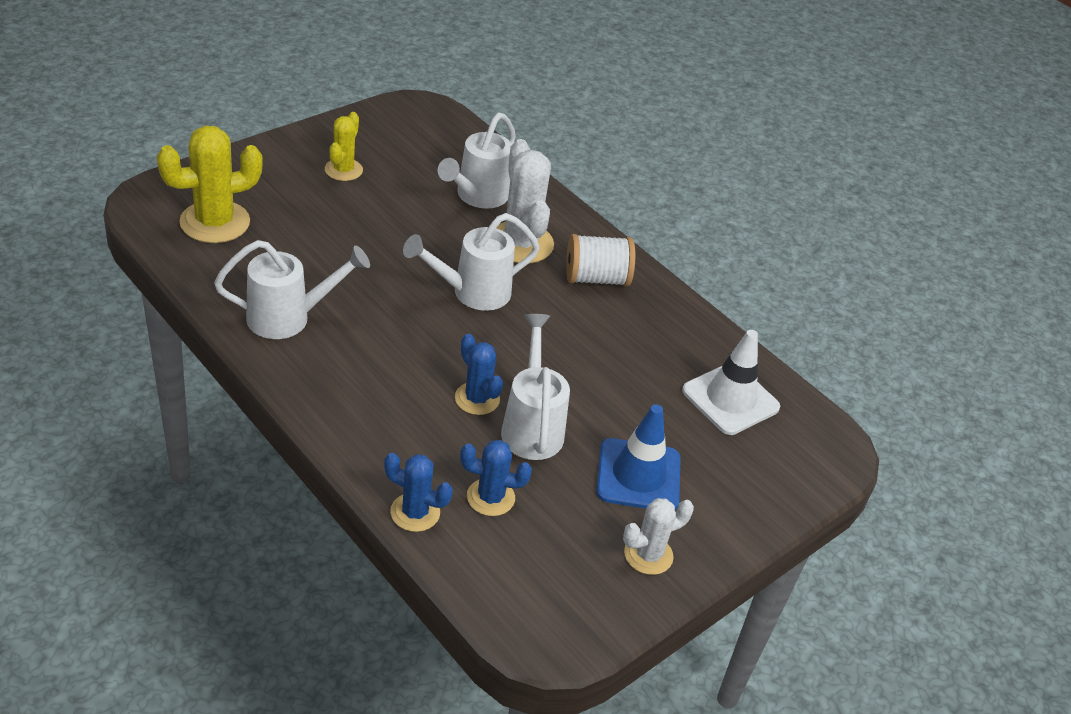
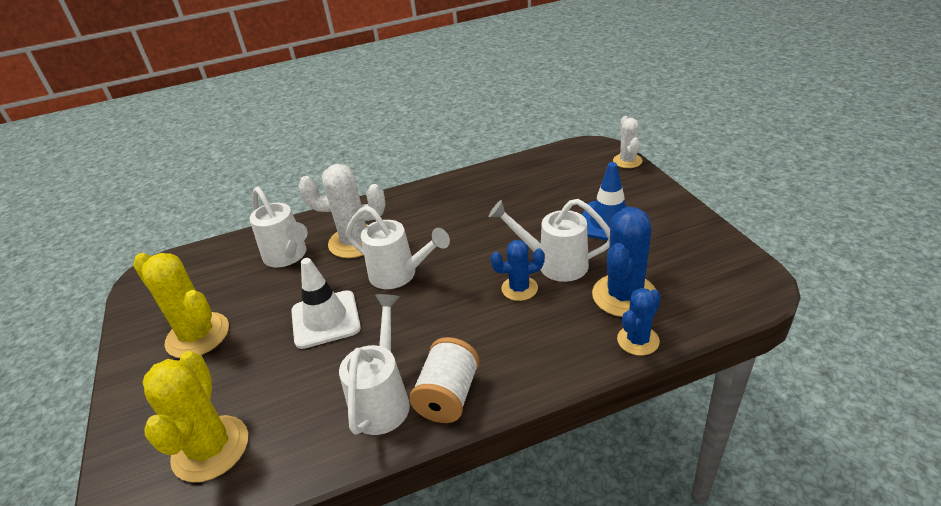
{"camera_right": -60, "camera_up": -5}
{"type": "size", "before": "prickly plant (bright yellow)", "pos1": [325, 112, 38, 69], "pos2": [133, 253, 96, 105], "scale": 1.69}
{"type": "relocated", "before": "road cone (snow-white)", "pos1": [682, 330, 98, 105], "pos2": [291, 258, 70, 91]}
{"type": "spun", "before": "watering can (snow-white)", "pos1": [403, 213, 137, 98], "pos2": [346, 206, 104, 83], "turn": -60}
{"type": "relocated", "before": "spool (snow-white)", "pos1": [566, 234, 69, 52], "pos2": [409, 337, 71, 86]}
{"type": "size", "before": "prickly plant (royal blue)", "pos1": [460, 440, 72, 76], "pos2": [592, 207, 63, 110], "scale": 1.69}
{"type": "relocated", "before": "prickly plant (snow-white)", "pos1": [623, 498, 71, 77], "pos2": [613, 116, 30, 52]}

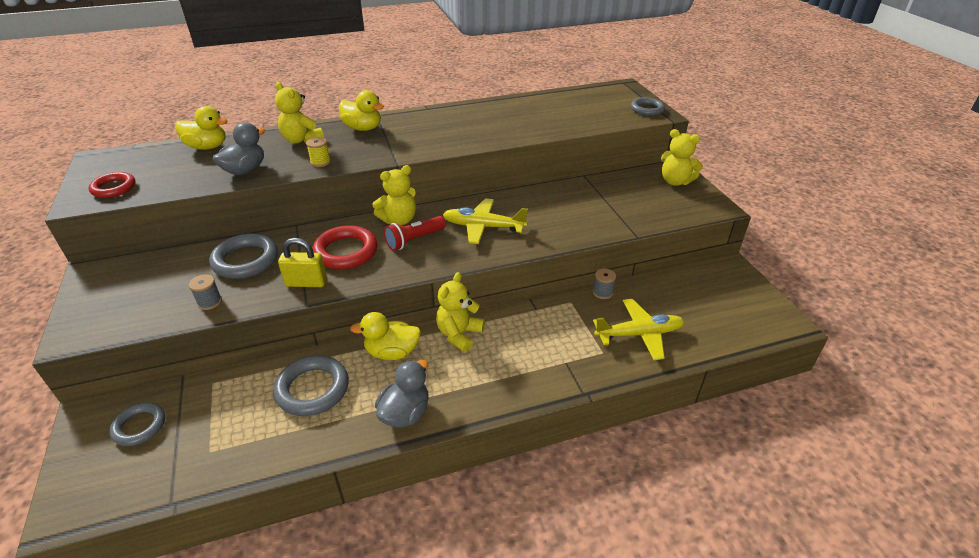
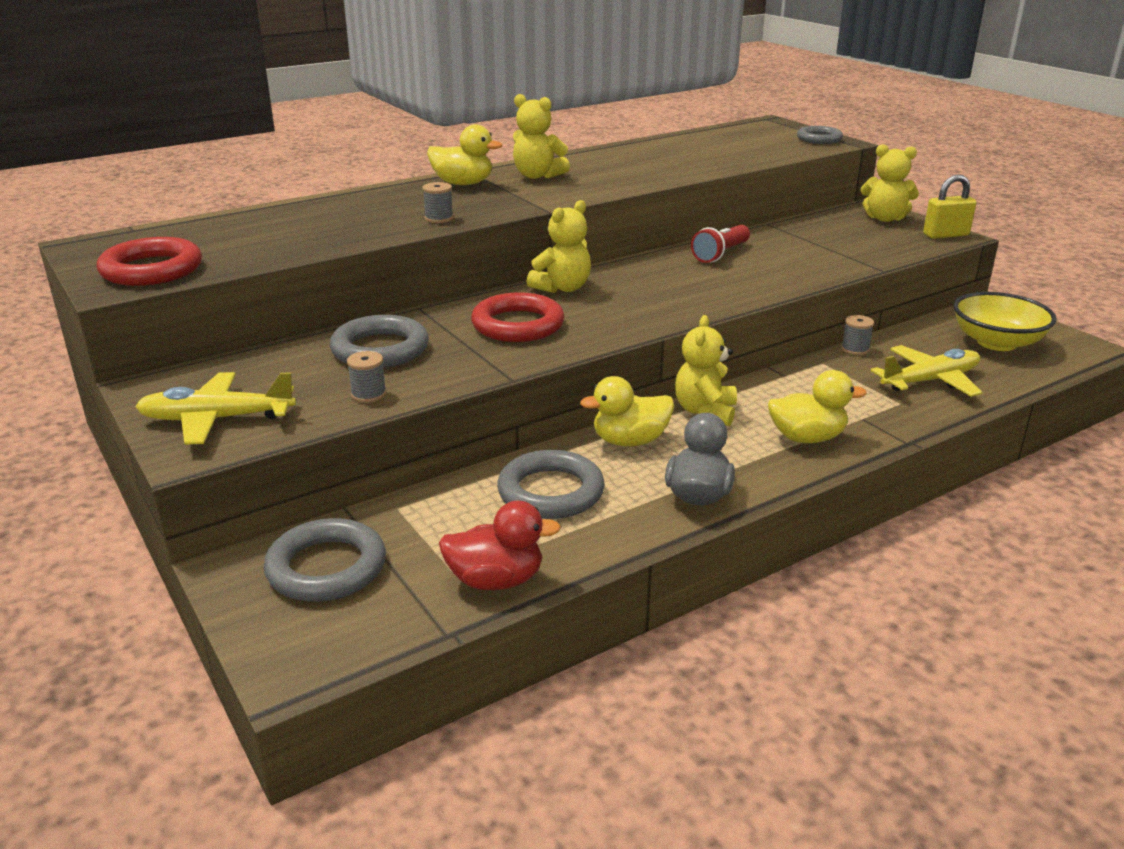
{"camera_right": -15, "camera_up": -10}
{"type": "size", "before": "torus (crimson)", "pos1": [89, 172, 46, 26], "pos2": [97, 237, 105, 49], "scale": 1.54}
{"type": "relocated", "before": "plane (bright yellow)", "pos1": [443, 198, 85, 46], "pos2": [135, 372, 161, 73]}
{"type": "size", "before": "torus (ash-grey)", "pos1": [110, 402, 55, 44], "pos2": [264, 518, 122, 84], "scale": 1.54}
{"type": "colour", "before": "spool (bright yellow)", "after": "spool (ash-grey)", "pos1": [306, 137, 25, 30], "pos2": [422, 182, 32, 41]}
{"type": "appeared", "after": "toy duck (crimson)", "pos2": [439, 500, 122, 90]}
{"type": "relocated", "before": "teddy (bright yellow)", "pos1": [275, 82, 49, 62], "pos2": [513, 94, 57, 85]}
{"type": "relocated", "before": "pocket torch (crimson)", "pos1": [384, 216, 62, 35], "pos2": [691, 225, 59, 38]}
{"type": "relocated", "before": "toy duck (bright yellow)", "pos1": [175, 106, 53, 44], "pos2": [768, 370, 99, 73]}
{"type": "relocated", "before": "small lock (bright yellow)", "pos1": [278, 238, 49, 49], "pos2": [923, 174, 53, 65]}
{"type": "appeared", "after": "bowl (bright yellow)", "pos2": [953, 292, 104, 59]}
{"type": "missing", "before": "toy duck (ash-grey)", "pos1": [213, 122, 52, 53]}

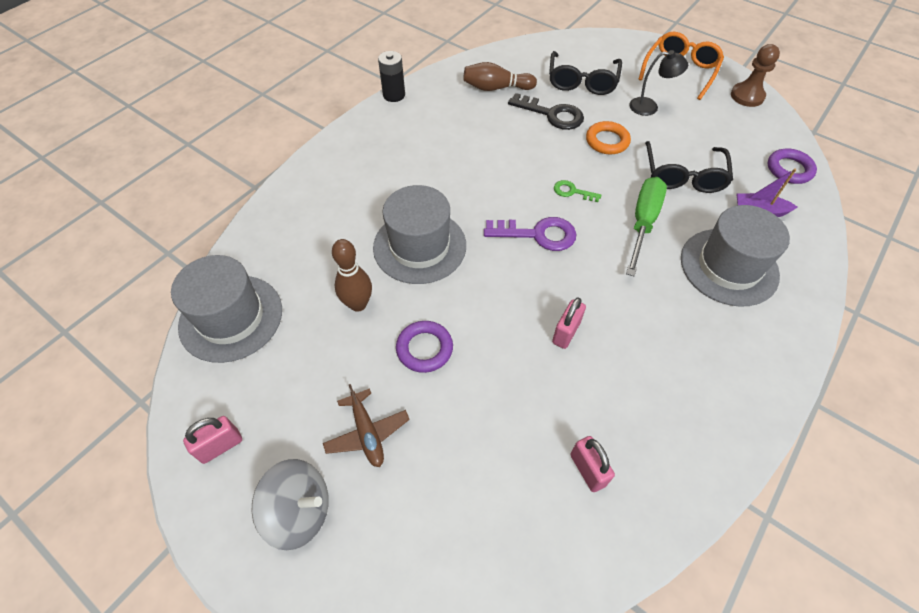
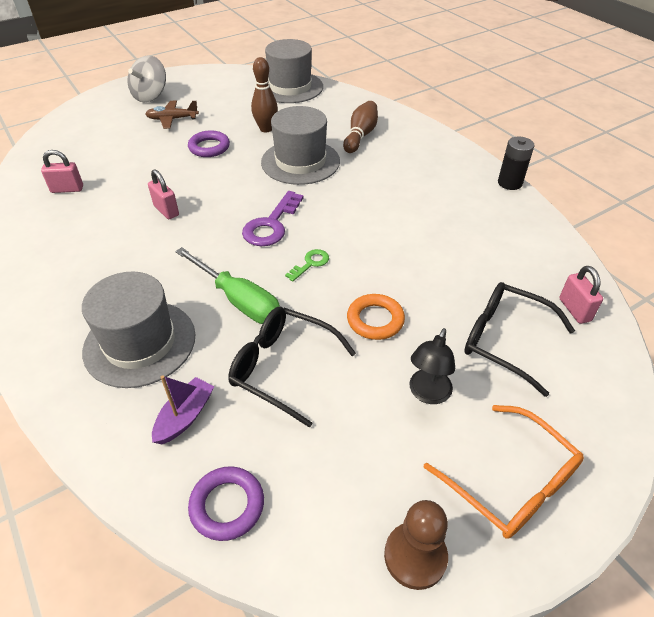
{"camera_right": 110, "camera_up": -10}
{"type": "relocated", "before": "skittle (brown)", "pos1": [463, 62, 74, 29], "pos2": [343, 101, 35, 52]}
{"type": "relocated", "before": "small lock (rosy)", "pos1": [183, 416, 59, 48], "pos2": [559, 266, 44, 58]}
{"type": "missing", "before": "door key (ebony)", "pos1": [508, 93, 76, 37]}

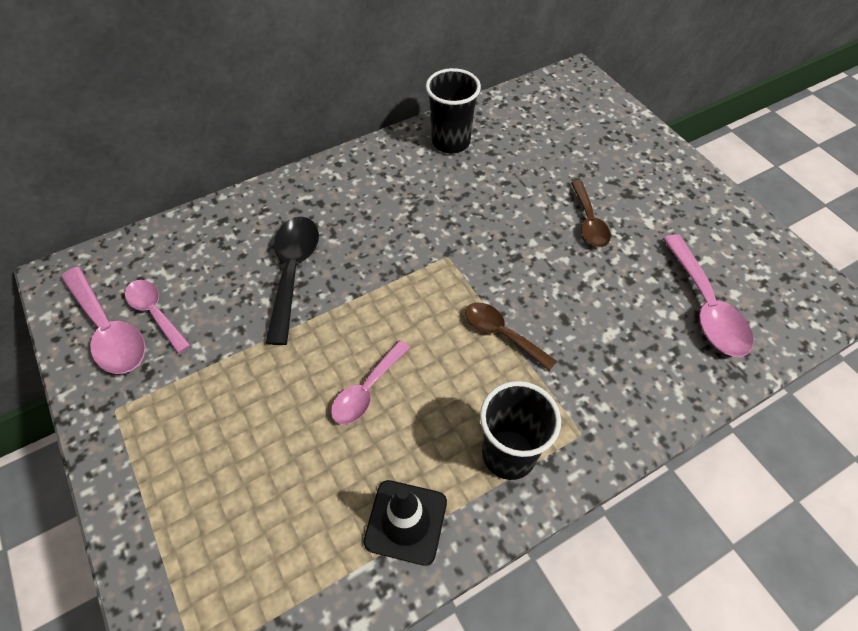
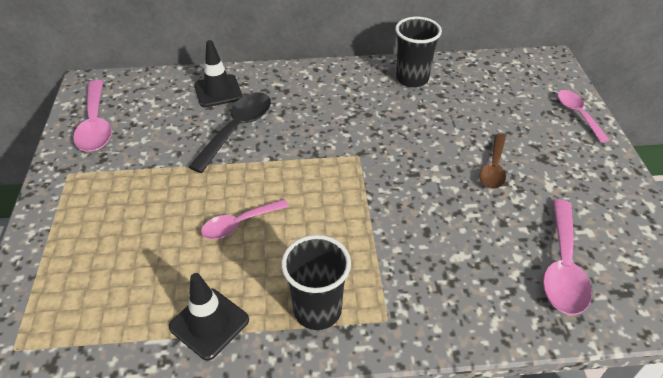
{"camera_right": 25, "camera_up": -10}
{"type": "appeared", "after": "road cone (ebony)", "pos2": [194, 40, 48, 67]}
{"type": "relocated", "before": "teaspoon (rosy)", "pos1": [125, 280, 66, 74], "pos2": [557, 90, 52, 53]}
{"type": "missing", "before": "teaspoon (brown)", "pos1": [465, 303, 92, 68]}

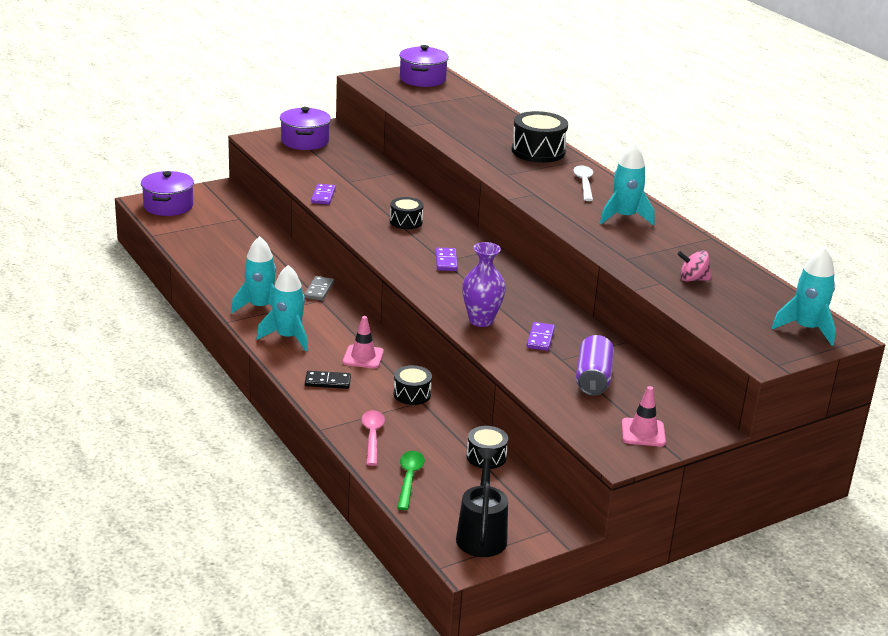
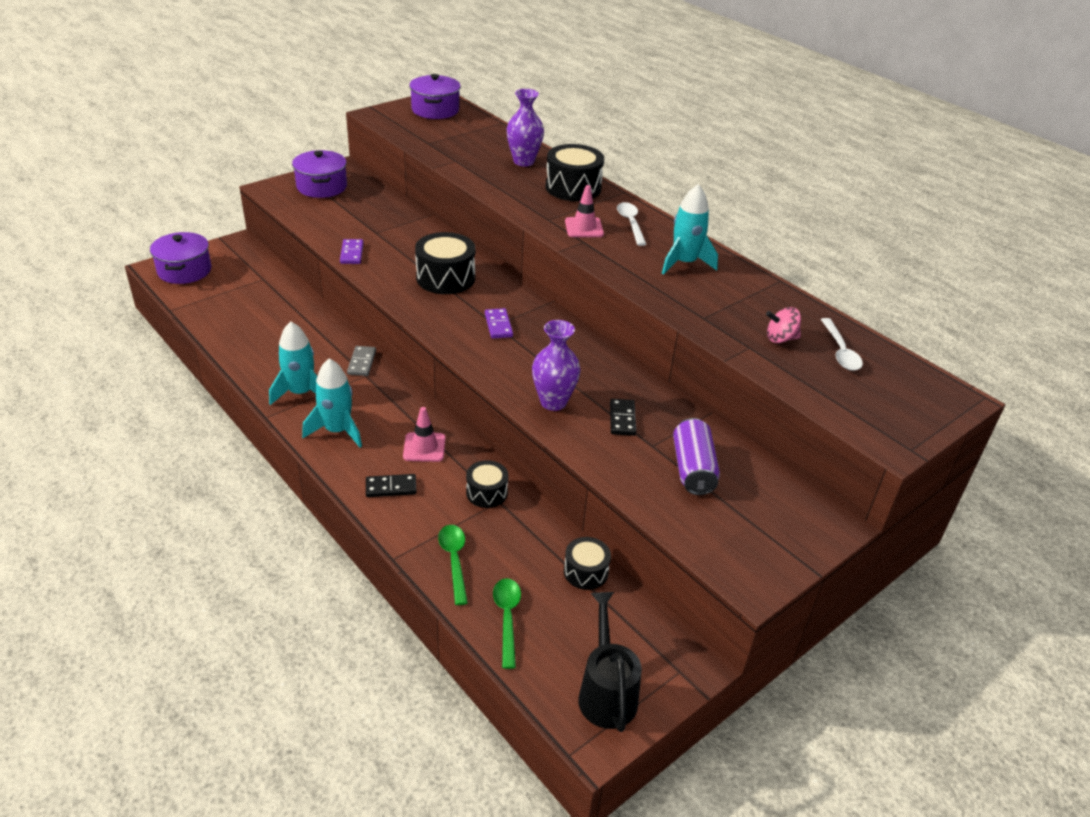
{"camera_right": -10, "camera_up": 10}
{"type": "size", "before": "snare drum (ebony)", "pos1": [390, 197, 34, 32], "pos2": [415, 232, 60, 62], "scale": 1.68}
{"type": "colour", "before": "teaspoon (rosy)", "after": "teaspoon (leaf-green)", "pos1": [361, 410, 24, 56], "pos2": [438, 525, 30, 80]}
{"type": "appeared", "after": "vase (violet)", "pos2": [507, 89, 37, 77]}
{"type": "relocated", "before": "road cone (rosy)", "pos1": [622, 386, 44, 60], "pos2": [565, 185, 39, 52]}
{"type": "colour", "before": "domino piece (violet)", "after": "domino piece (ebony)", "pos1": [527, 322, 28, 29], "pos2": [610, 399, 26, 37]}
{"type": "appeared", "after": "teaspoon (snow-white)", "pos2": [821, 318, 42, 53]}
{"type": "missing", "before": "spaceship (turquoise)", "pos1": [772, 247, 64, 99]}

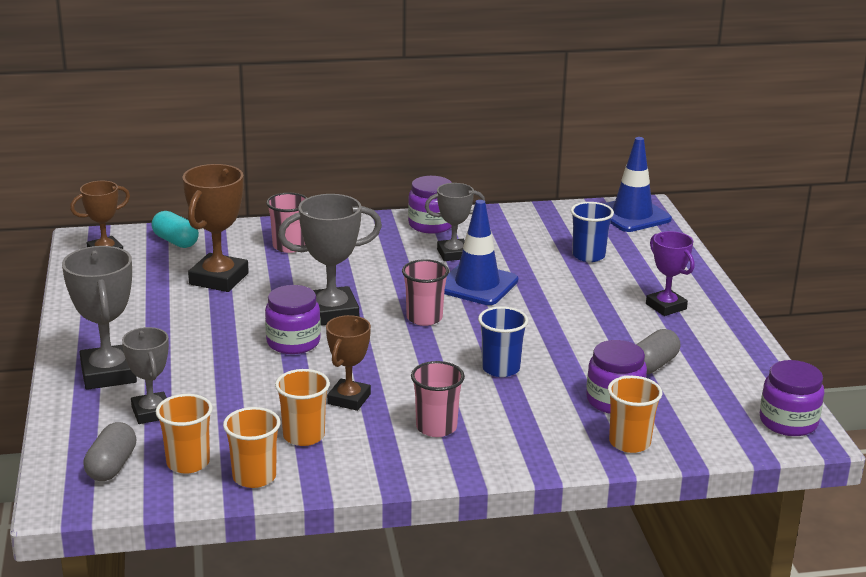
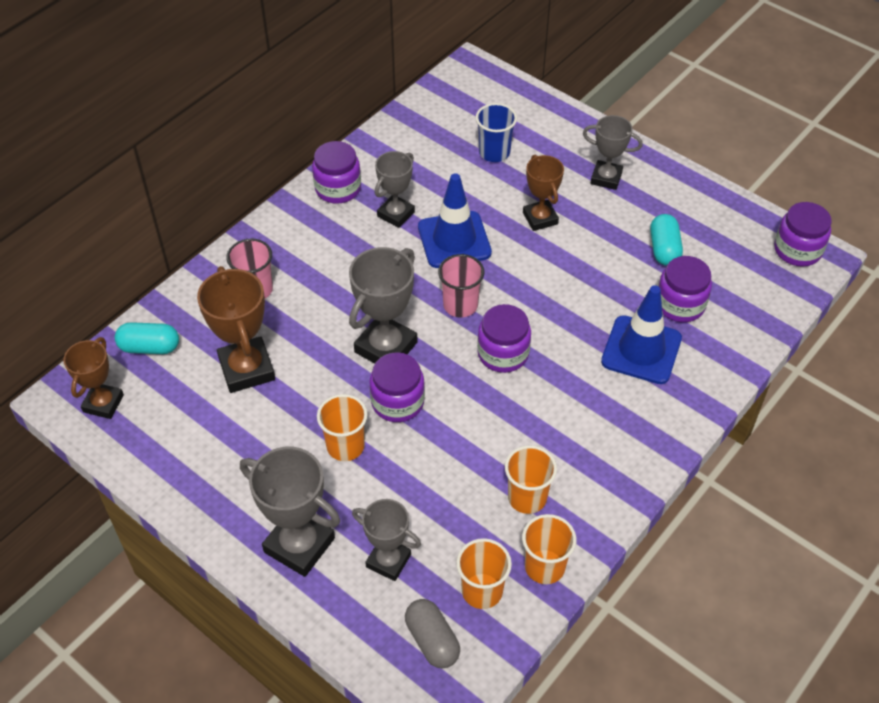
{"camera_right": -40, "camera_up": 25}
{"type": "relocated", "before": "beaker (orange-coloured)", "pos1": [608, 376, 55, 77], "pos2": [317, 394, 51, 67]}
{"type": "appeared", "after": "jar (violet)", "pos2": [477, 304, 54, 69]}
{"type": "relocated", "before": "award cup (brown)", "pos1": [326, 315, 45, 96], "pos2": [523, 155, 41, 76]}
{"type": "colour", "before": "award cup (violet)", "after": "award cup (ash-grey)", "pos1": [646, 231, 49, 85], "pos2": [583, 115, 60, 75]}
{"type": "relocated", "before": "road cone (royal blue)", "pos1": [603, 137, 69, 95], "pos2": [601, 285, 81, 99]}
{"type": "colour", "before": "pill (ash-grey)", "after": "pill (turquoise)", "pos1": [636, 329, 44, 45], "pos2": [650, 214, 33, 52]}
{"type": "missing", "before": "beaker (rosy)", "pos1": [411, 361, 54, 76]}
{"type": "missing", "before": "beaker (royal blue)", "pos1": [478, 306, 50, 71]}

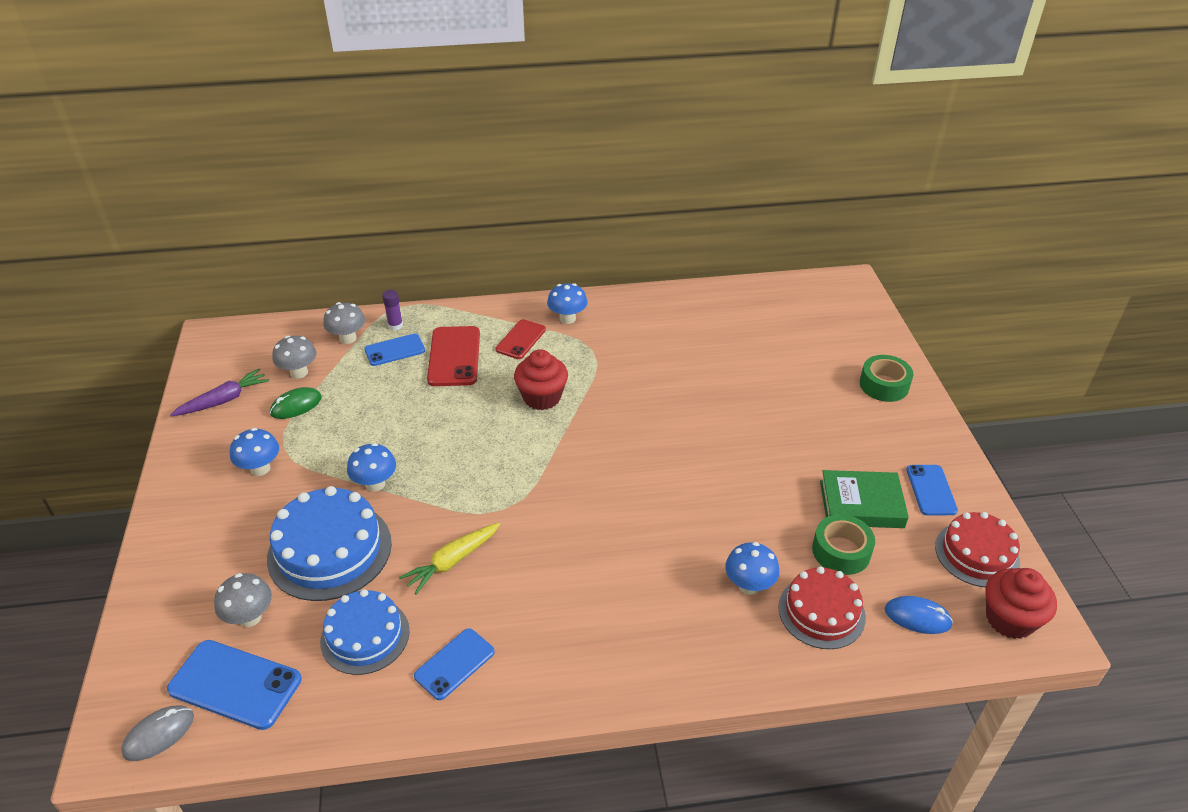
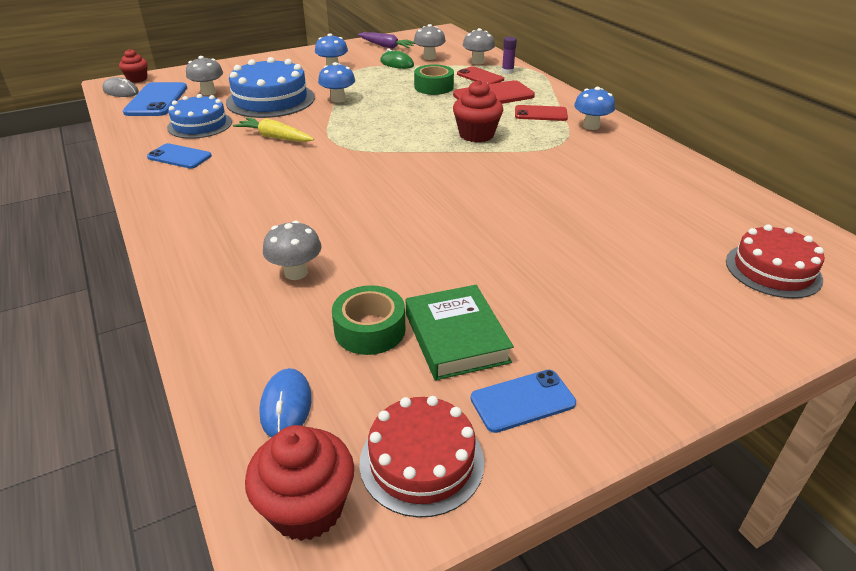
{"camera_right": 70, "camera_up": -5}
{"type": "appeared", "after": "fairy cake (crimson)", "pos2": [119, 49, 29, 34]}
{"type": "colour", "before": "toadstool (royal blue)", "after": "toadstool (ash-grey)", "pos1": [725, 542, 54, 53], "pos2": [263, 221, 59, 59]}
{"type": "relocated", "before": "tape (leaf-green)", "pos1": [860, 355, 53, 47], "pos2": [414, 65, 40, 30]}
{"type": "colour", "before": "smartphone (royal blue)", "after": "smartphone (crimson)", "pos1": [364, 334, 61, 32], "pos2": [457, 66, 47, 18]}
{"type": "relocated", "before": "gateau (crimson)", "pos1": [778, 566, 88, 83], "pos2": [726, 225, 98, 73]}

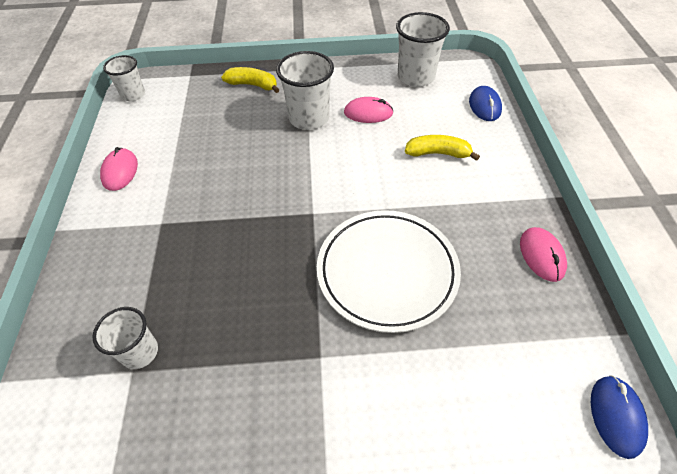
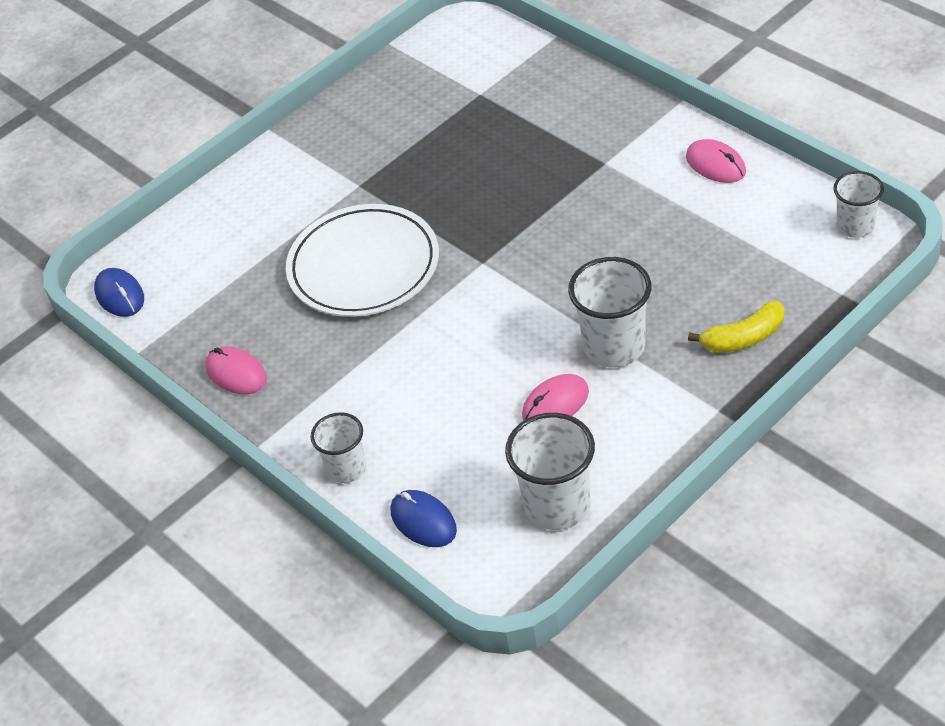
{"camera_right": 145, "camera_up": -5}
{"type": "relocated", "before": "beaker (snow-white)", "pos1": [92, 307, 66, 62], "pos2": [311, 412, 55, 71]}
{"type": "missing", "before": "banana (bright yellow)", "pos1": [405, 135, 75, 26]}

